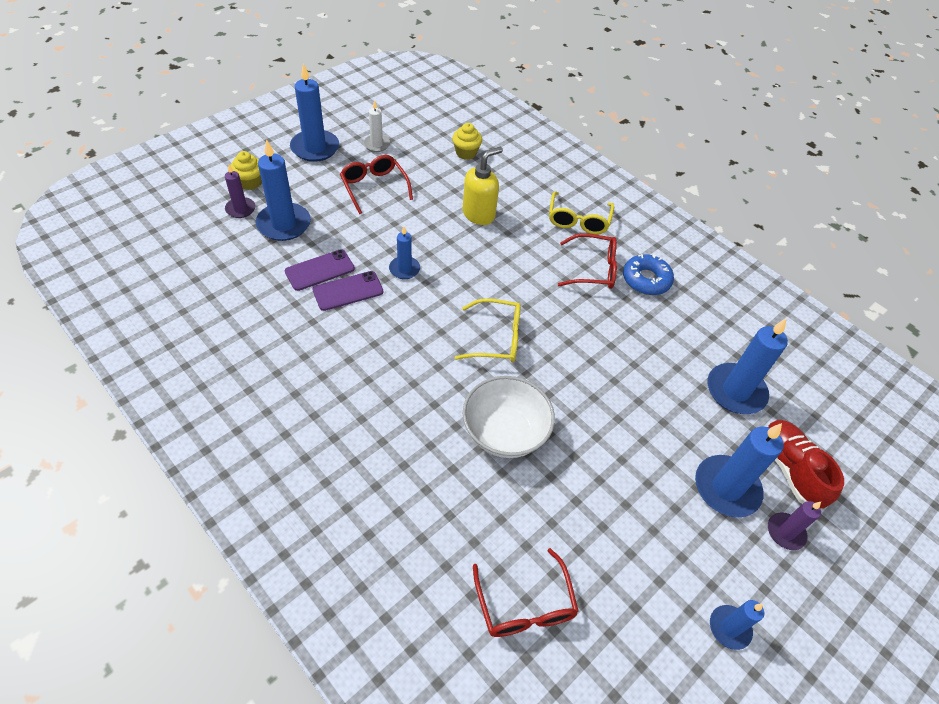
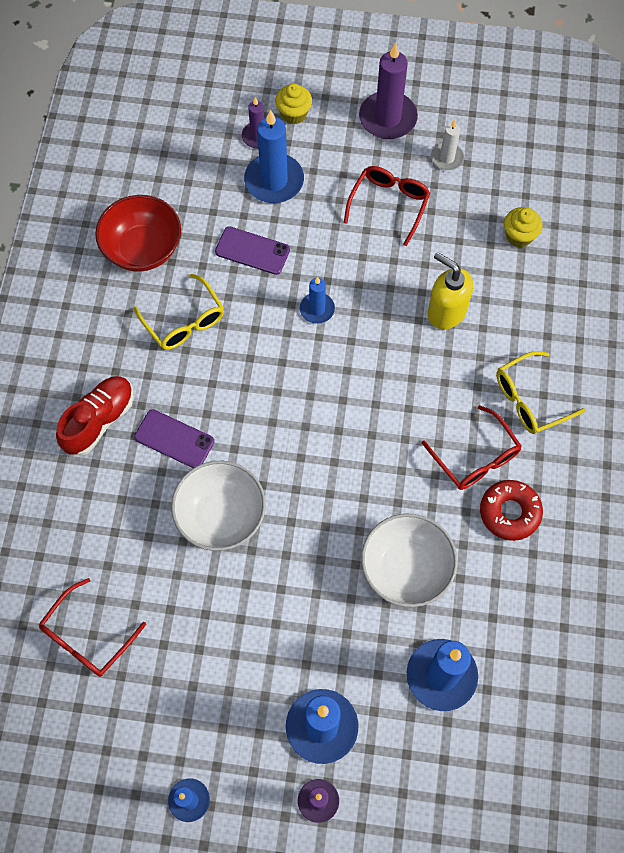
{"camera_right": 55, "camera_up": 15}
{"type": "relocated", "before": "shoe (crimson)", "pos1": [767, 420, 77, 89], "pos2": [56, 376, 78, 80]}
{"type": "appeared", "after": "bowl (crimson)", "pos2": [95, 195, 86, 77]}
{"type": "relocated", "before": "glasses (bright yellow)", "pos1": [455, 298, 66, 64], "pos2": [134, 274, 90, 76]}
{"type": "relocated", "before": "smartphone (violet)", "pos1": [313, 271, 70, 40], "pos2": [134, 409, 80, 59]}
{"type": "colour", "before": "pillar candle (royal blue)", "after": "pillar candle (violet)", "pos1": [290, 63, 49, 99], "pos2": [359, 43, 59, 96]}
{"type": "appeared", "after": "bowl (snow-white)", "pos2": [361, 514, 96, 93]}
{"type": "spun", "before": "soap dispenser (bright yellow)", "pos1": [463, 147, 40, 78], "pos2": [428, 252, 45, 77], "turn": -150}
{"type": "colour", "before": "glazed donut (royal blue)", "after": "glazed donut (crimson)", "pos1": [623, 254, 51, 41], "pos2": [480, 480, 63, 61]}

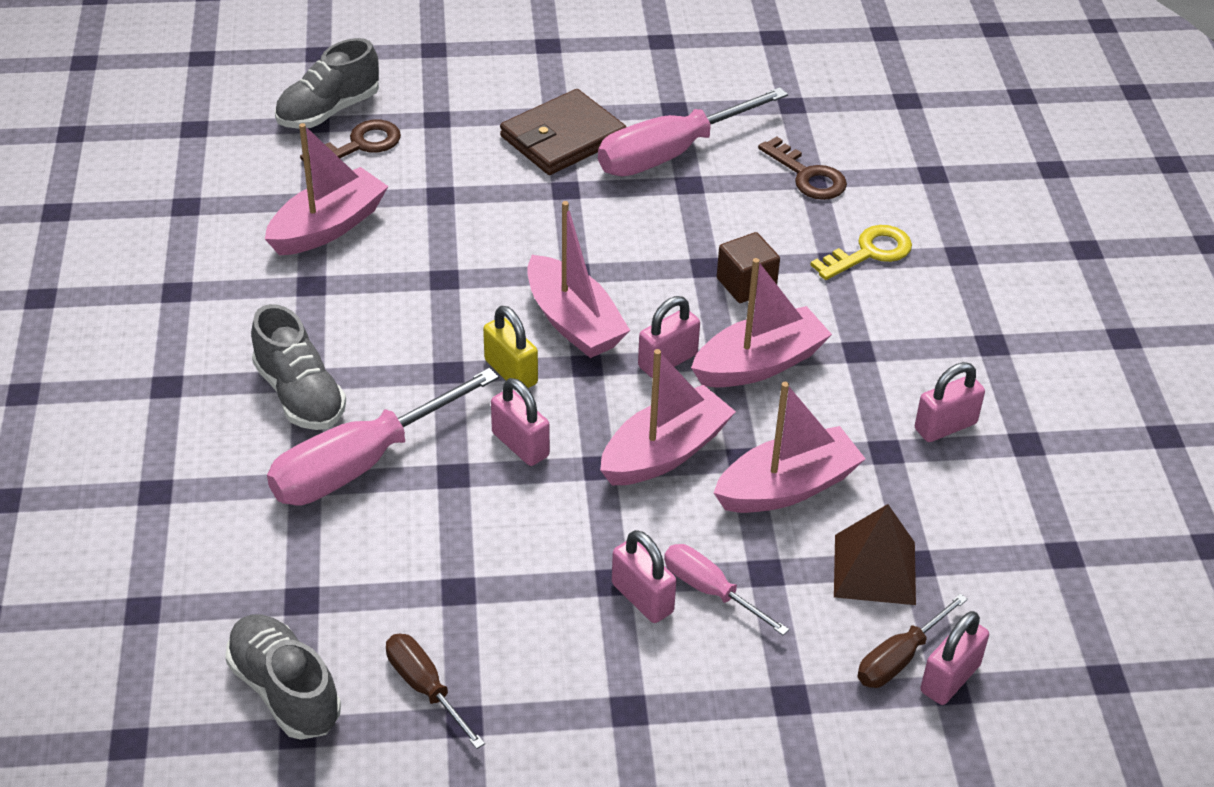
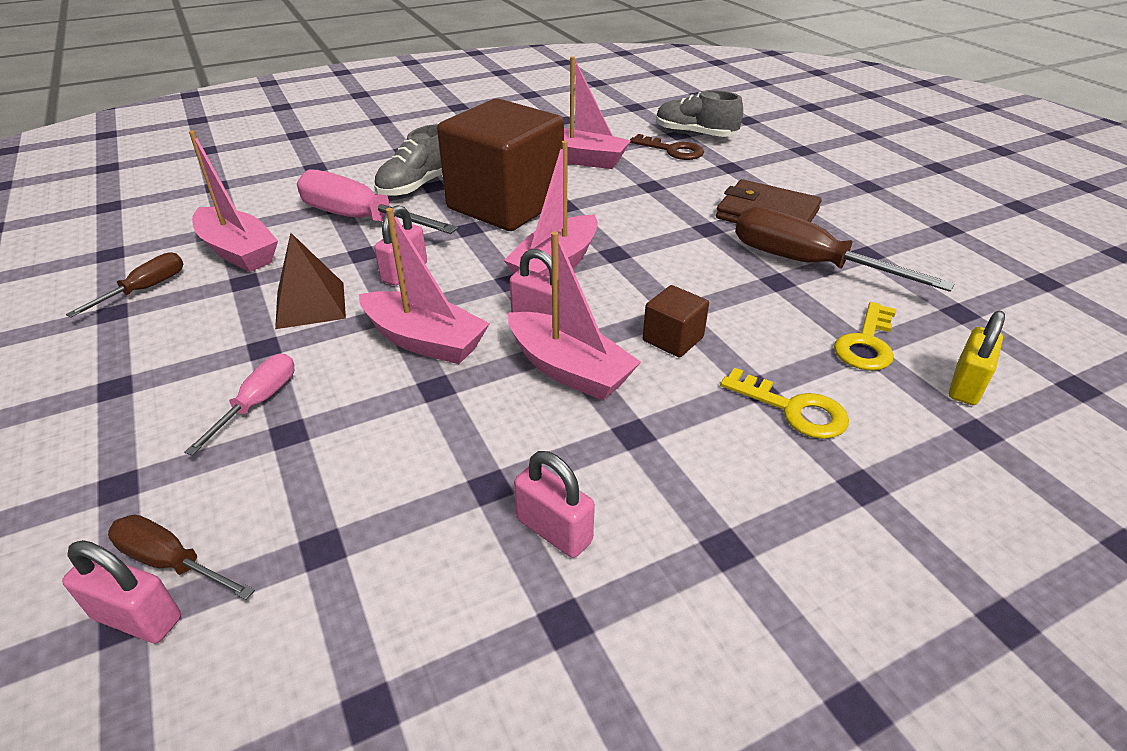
{"camera_right": 70, "camera_up": -5}
{"type": "relocated", "before": "toy boat (rosy)", "pos1": [713, 382, 153, 131], "pos2": [189, 130, 89, 142]}
{"type": "relocated", "before": "pyramid (brown)", "pos1": [834, 504, 82, 101], "pos2": [275, 233, 71, 96]}
{"type": "appeared", "after": "solid cube (brown)", "pos2": [437, 98, 127, 133]}
{"type": "colour", "before": "screwdriver (rosy)", "after": "screwdriver (brown)", "pos1": [598, 87, 190, 89], "pos2": [735, 207, 220, 85]}
{"type": "colour", "before": "door key (brown)", "after": "door key (bright yellow)", "pos1": [758, 136, 89, 64], "pos2": [834, 302, 62, 69]}
{"type": "relocated", "before": "small lock (bright yellow)", "pos1": [483, 306, 55, 82], "pos2": [949, 311, 56, 94]}
{"type": "missing", "before": "shoe (ash-grey)", "pos1": [225, 614, 116, 126]}
{"type": "missing", "before": "small lock (rosy)", "pos1": [612, 530, 64, 93]}

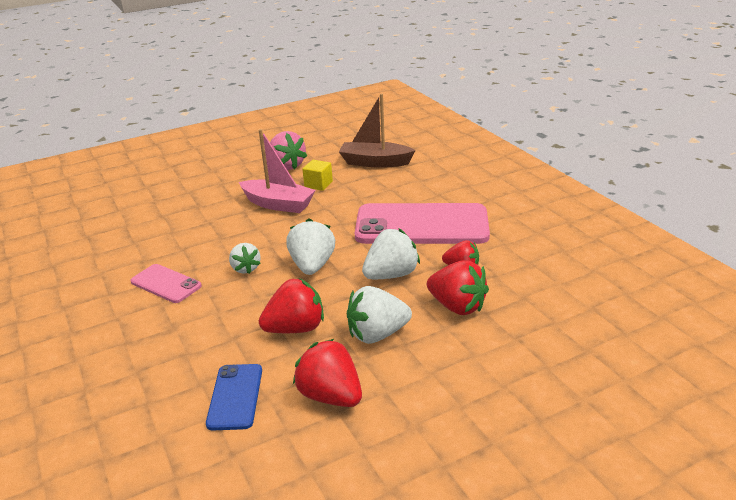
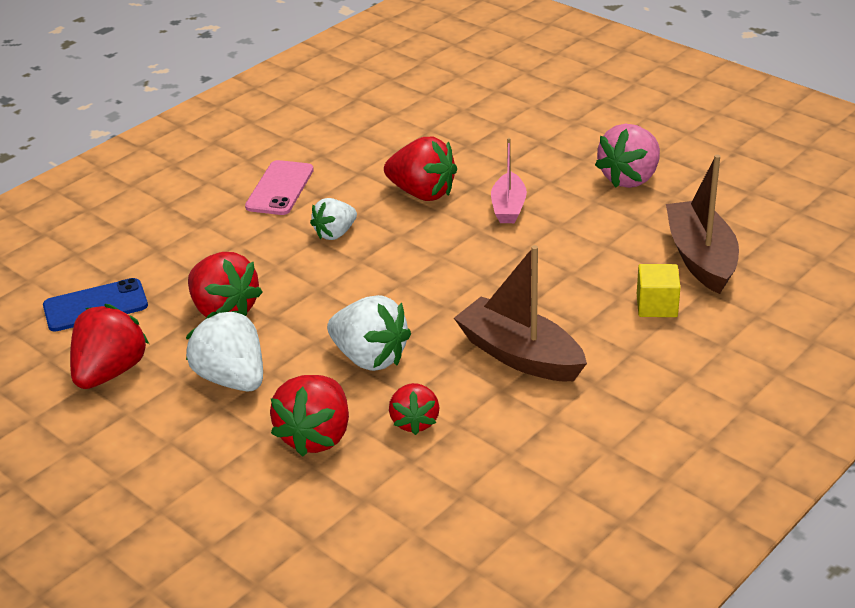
{"camera_right": 70, "camera_up": 5}
{"type": "appeared", "after": "berry (crimson)", "pos2": [384, 137, 73, 64]}
{"type": "exchanged", "before": "smartphone (rosy)", "after": "toy boat (brown)", "pos1": [355, 203, 135, 41], "pos2": [454, 245, 133, 136]}
{"type": "size", "before": "toy boat (rosy)", "pos1": [239, 129, 77, 84], "pos2": [491, 138, 36, 85], "scale": 0.61}
{"type": "relocated", "before": "solid cube (bright yellow)", "pos1": [302, 160, 31, 31], "pos2": [637, 264, 44, 53]}
{"type": "missing", "before": "berry (snow-white)", "pos1": [286, 219, 49, 56]}

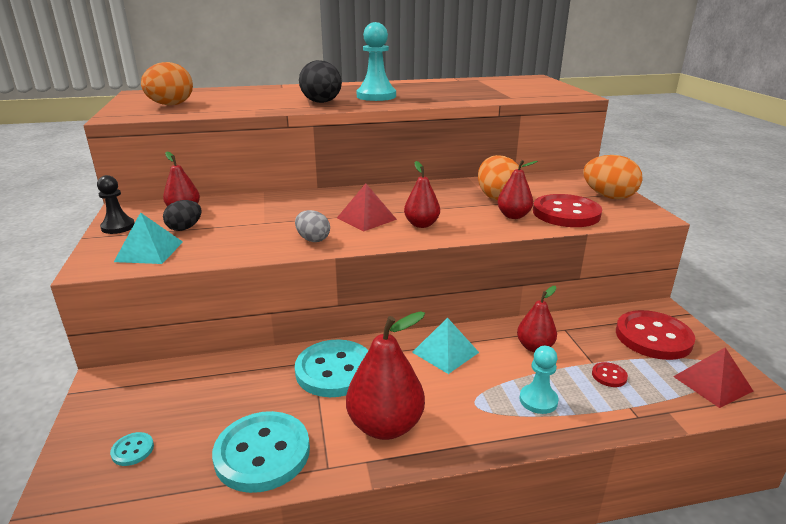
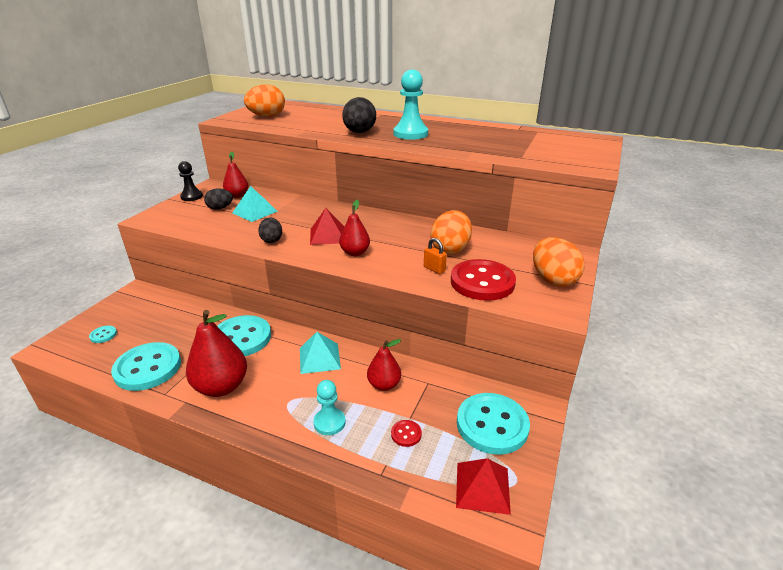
{"camera_right": 35, "camera_up": 5}
{"type": "relocated", "before": "pyramid (turquoise)", "pos1": [114, 212, 69, 52], "pos2": [232, 186, 46, 36]}
{"type": "colour", "before": "egg shape (ash-grey)", "after": "egg shape (ebony)", "pos1": [295, 210, 35, 32], "pos2": [258, 218, 24, 25]}
{"type": "exchanged", "before": "pear (crimson)", "after": "small lock (orange-coloured)", "pos1": [497, 160, 41, 59], "pos2": [424, 238, 23, 36]}
{"type": "colour", "before": "button (crimson)", "after": "button (turquoise)", "pos1": [616, 310, 79, 50], "pos2": [457, 393, 73, 62]}

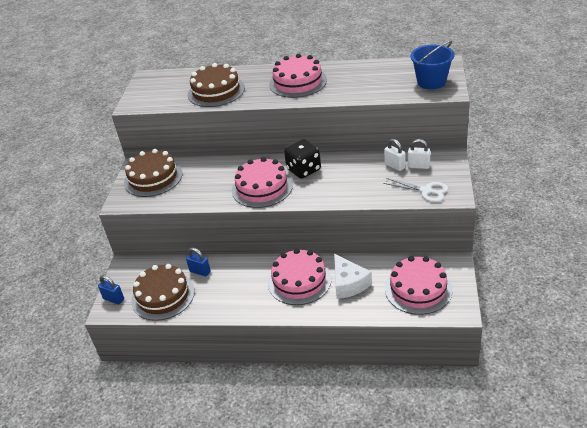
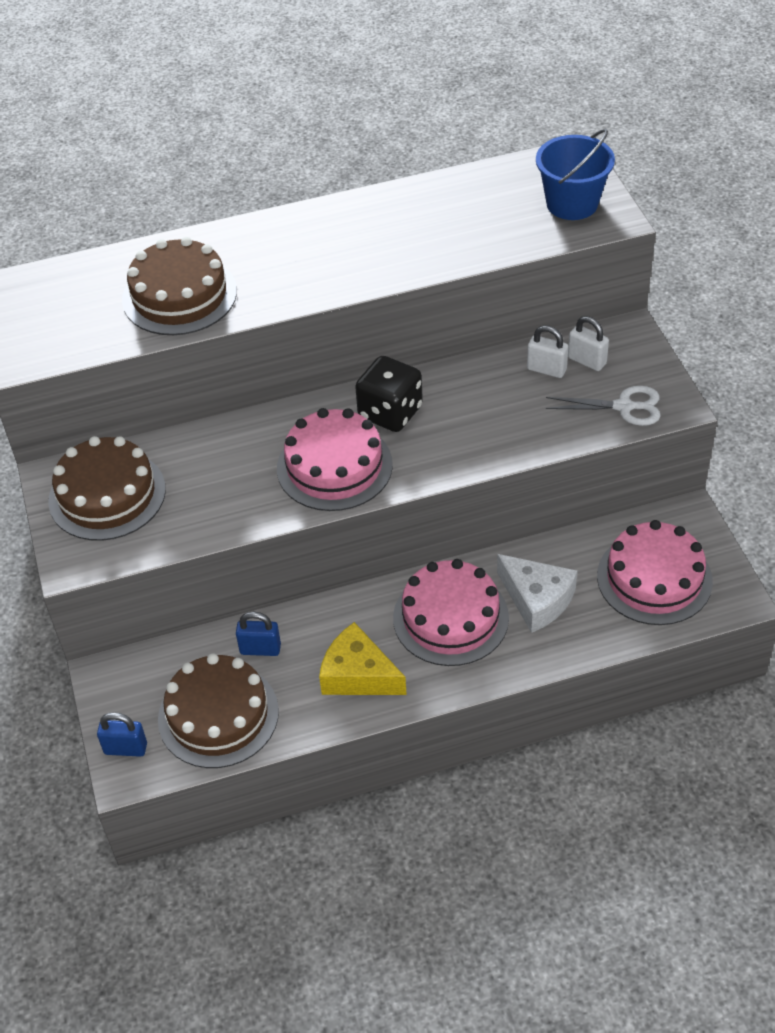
{"camera_right": -25, "camera_up": 10}
{"type": "appeared", "after": "piece of cheese (bright yellow)", "pos2": [319, 622, 88, 73]}
{"type": "spun", "before": "small lock (snow-white)", "pos1": [408, 139, 22, 30], "pos2": [568, 316, 41, 55], "turn": 45}
{"type": "missing", "before": "gateau (rosy)", "pos1": [269, 54, 58, 44]}

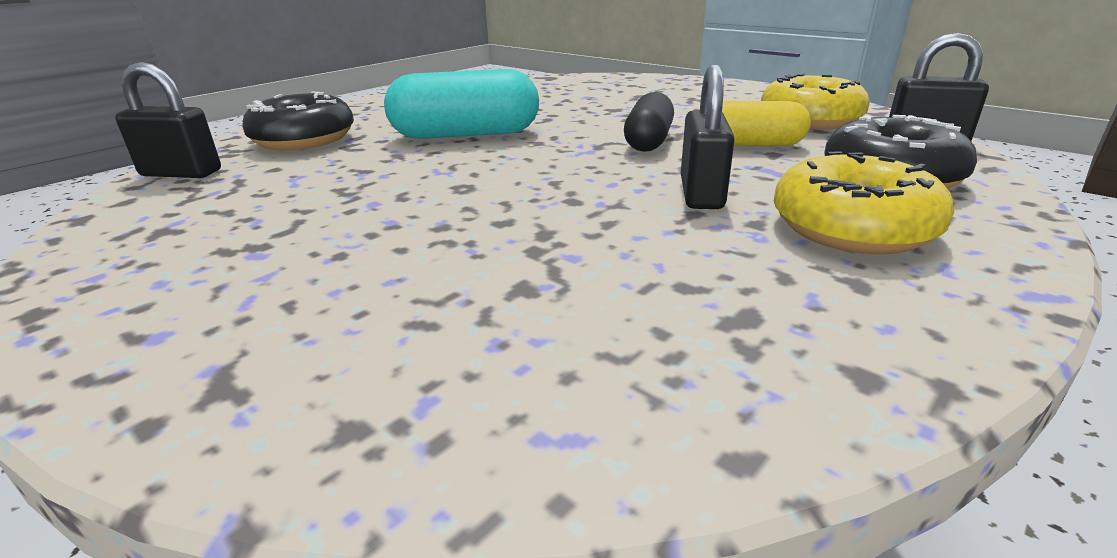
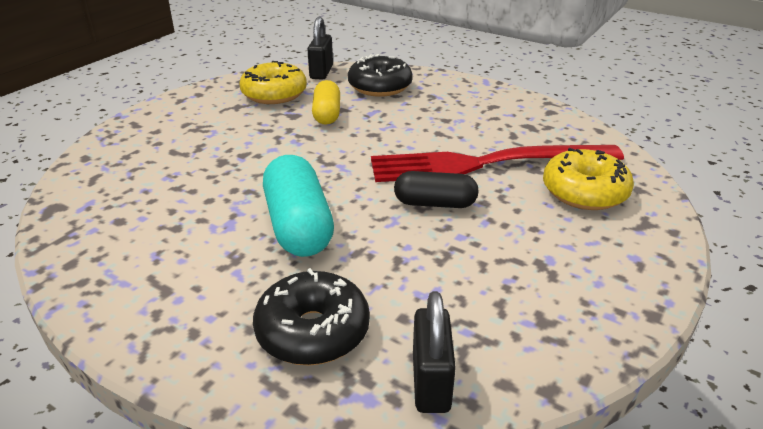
{"camera_right": -100, "camera_up": 5}
{"type": "appeared", "after": "fork (crimson)", "pos2": [371, 145, 253, 37]}
{"type": "relocated", "before": "pill (ebony)", "pos1": [624, 92, 50, 60], "pos2": [394, 171, 85, 37]}
{"type": "relocated", "before": "glazed donut (bright yellow)", "pos1": [774, 151, 181, 103], "pos2": [543, 148, 91, 62]}
{"type": "missing", "before": "small lock (ebony)", "pos1": [681, 65, 54, 144]}

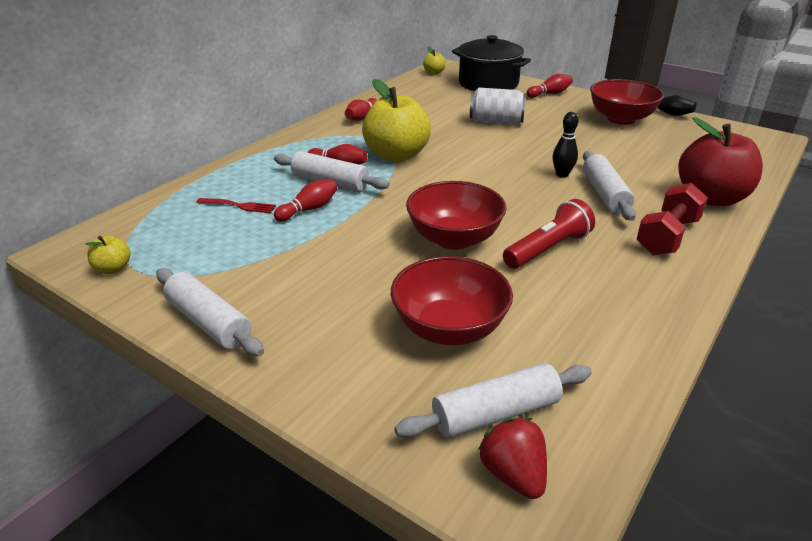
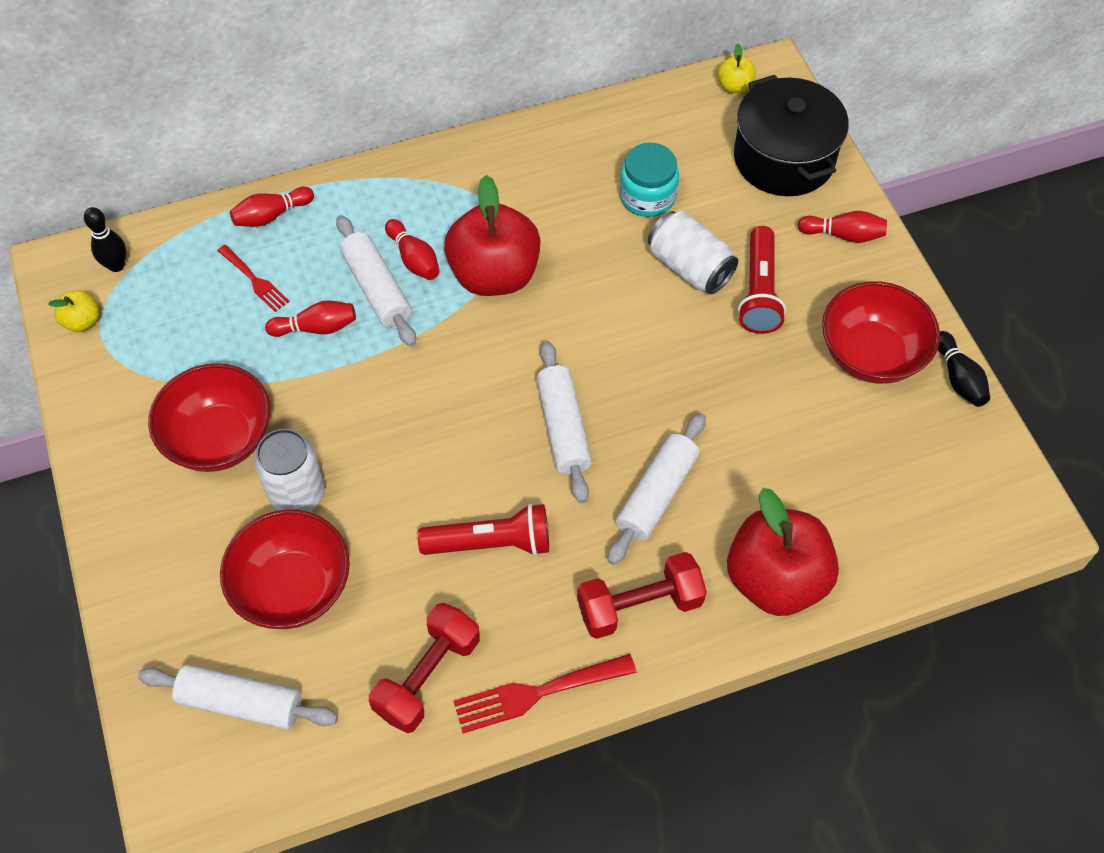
{"camera_right": 35, "camera_up": 25}
{"type": "relocated", "before": "skittle (ebony)", "pos1": [553, 112, 26, 66], "pos2": [84, 207, 42, 65]}
{"type": "relocated", "before": "bowl (crimson)", "pos1": [406, 181, 101, 69], "pos2": [148, 363, 122, 109]}
{"type": "relocated", "before": "skittle (crimson)", "pos1": [345, 98, 32, 23], "pos2": [230, 187, 84, 40]}
{"type": "appeared", "after": "tin (snow-white)", "pos2": [254, 429, 71, 83]}
{"type": "appeared", "after": "dumbbell (crimson)", "pos2": [369, 603, 111, 130]}
{"type": "colour", "before": "apple fruit (bright yellow)", "after": "apple fruit (crimson)", "pos1": [362, 79, 69, 83], "pos2": [444, 175, 97, 121]}
{"type": "appeared", "after": "fork (crimson)", "pos2": [454, 654, 183, 79]}
{"type": "relocated", "before": "pastry roller (snow-white)", "pos1": [156, 268, 108, 88], "pos2": [536, 341, 56, 162]}
{"type": "appeared", "after": "jar (turquoise)", "pos2": [619, 143, 60, 74]}
{"type": "appeared", "after": "pocket torch (crimson)", "pos2": [738, 226, 48, 108]}
{"type": "missing", "before": "berry (crimson)", "pos1": [478, 418, 69, 81]}

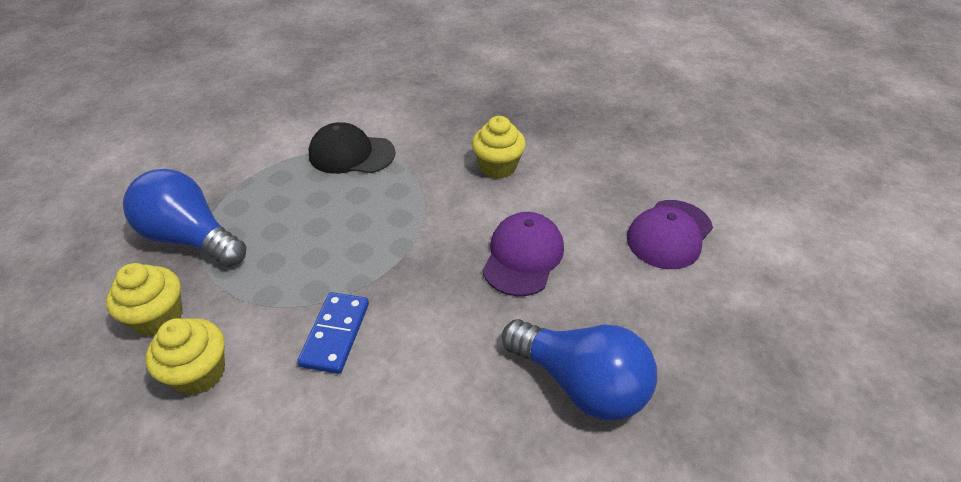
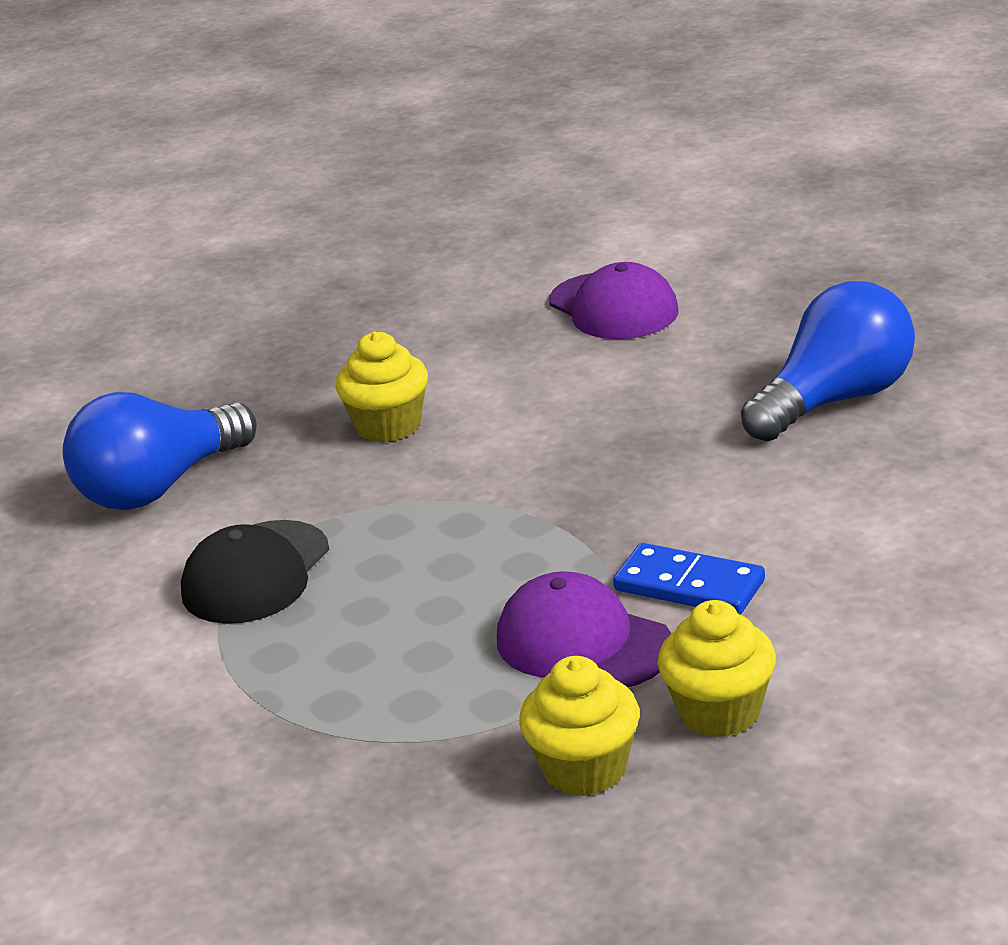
{"camera_right": -70, "camera_up": -15}
{"type": "relocated", "before": "light bulb (royal blue)", "pos1": [123, 169, 123, 98], "pos2": [63, 392, 194, 118]}
{"type": "relocated", "before": "baseball cap (violet)", "pos1": [482, 212, 82, 84], "pos2": [497, 571, 175, 116]}

